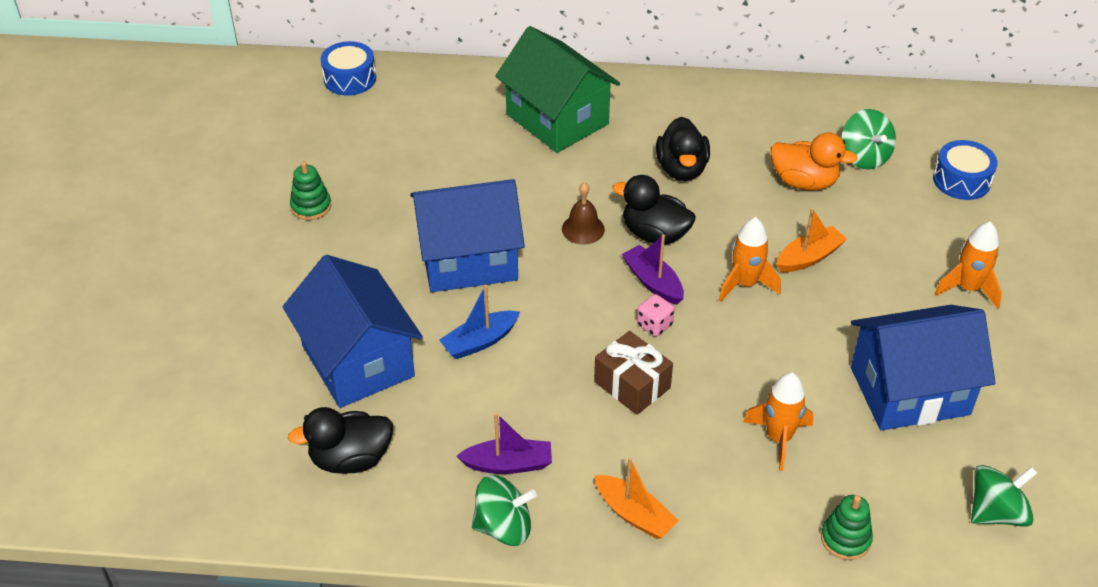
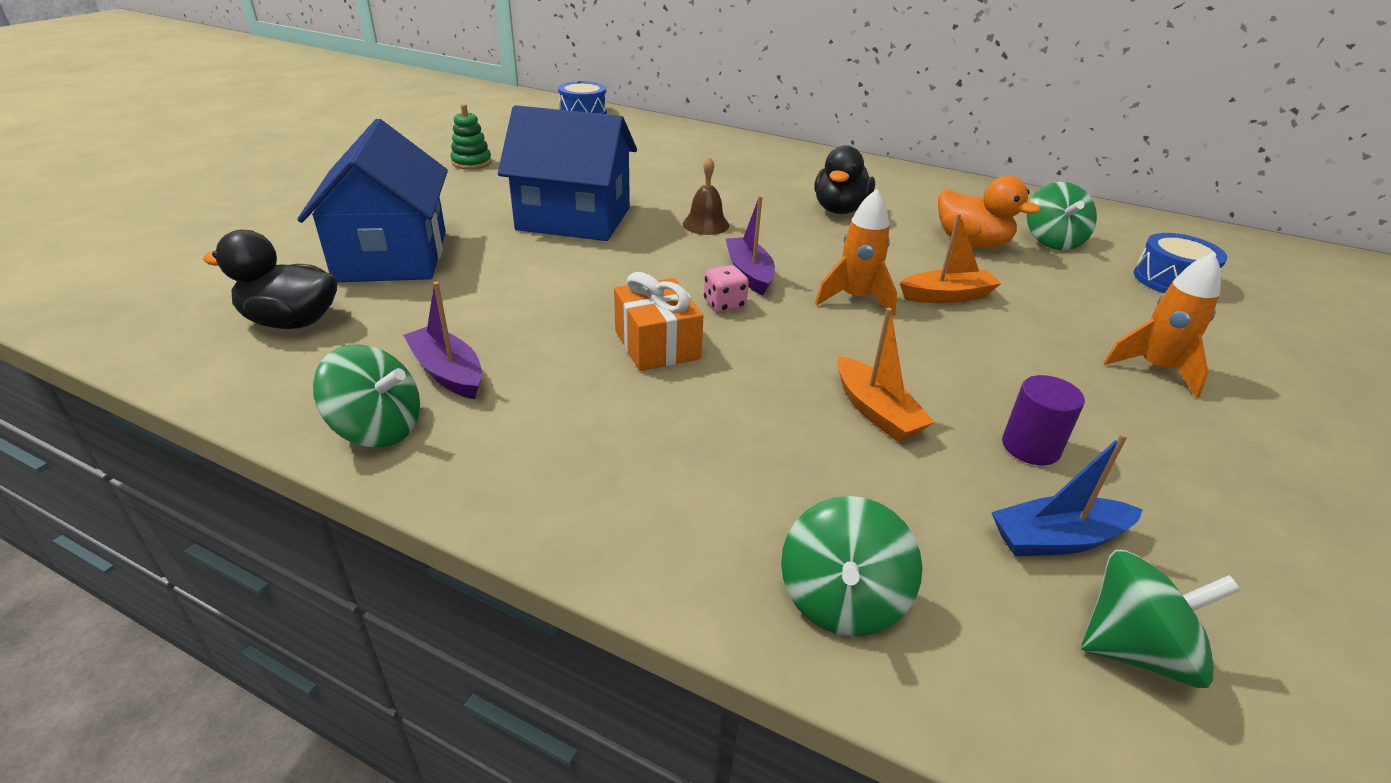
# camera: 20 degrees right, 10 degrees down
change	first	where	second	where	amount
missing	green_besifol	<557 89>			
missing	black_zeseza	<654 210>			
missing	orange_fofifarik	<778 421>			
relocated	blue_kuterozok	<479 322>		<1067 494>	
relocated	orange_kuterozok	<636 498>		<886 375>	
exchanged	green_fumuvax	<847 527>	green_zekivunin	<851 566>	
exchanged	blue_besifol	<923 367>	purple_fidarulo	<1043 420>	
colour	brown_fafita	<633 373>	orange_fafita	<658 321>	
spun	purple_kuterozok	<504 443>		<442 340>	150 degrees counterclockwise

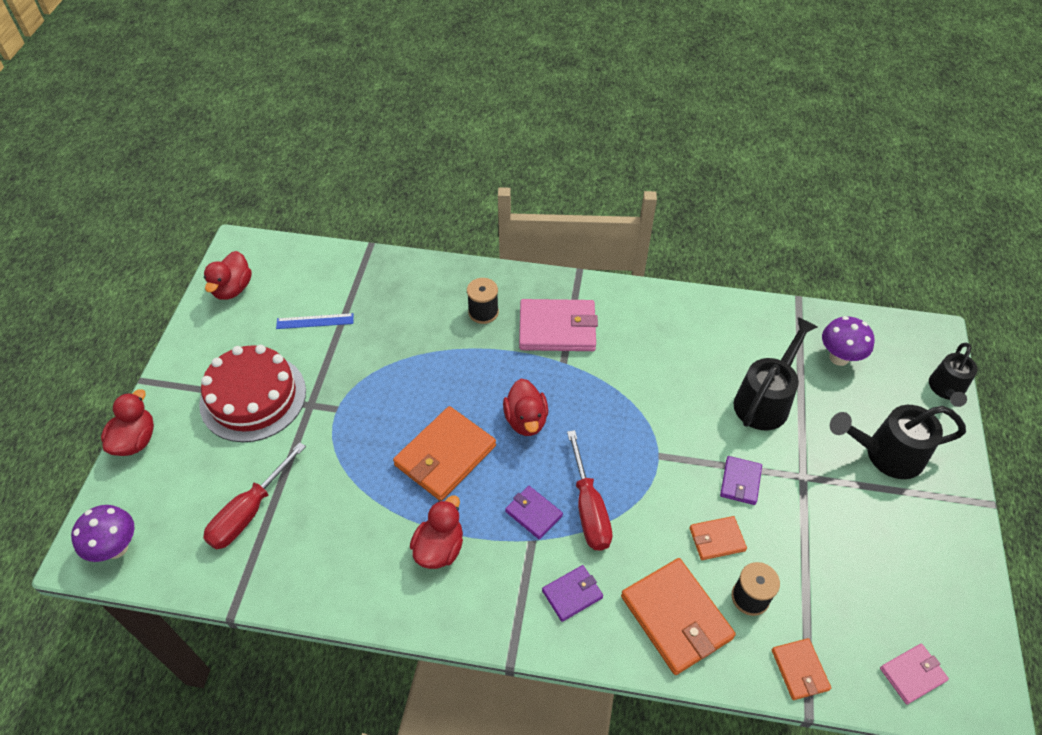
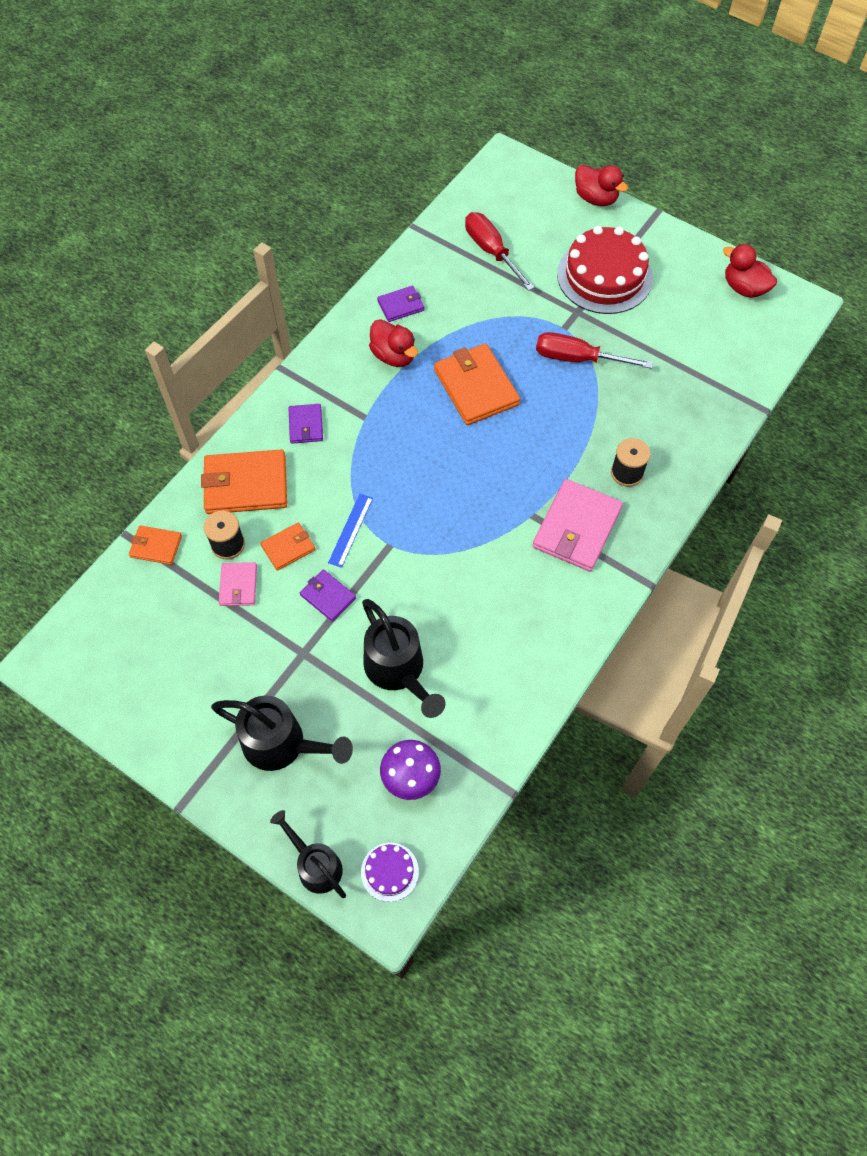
# camera: 115 degrees right, 10 degrees up
change	first	where	second	where	amount
missing	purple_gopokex	<103 533>			
missing	red_zeseza	<525 407>			
appeared			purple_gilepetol	<390 872>	
relocated	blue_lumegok	<315 321>		<350 531>	
relocated	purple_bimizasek	<534 513>		<400 304>	
relocated	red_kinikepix	<590 490>		<594 350>	
relocated	pink_bimizasek	<914 674>		<238 584>	
spun	orange_bimizasek	<718 538>		<287 546>	45 degrees clockwise
spun	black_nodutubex	<898 442>		<282 733>	90 degrees clockwise

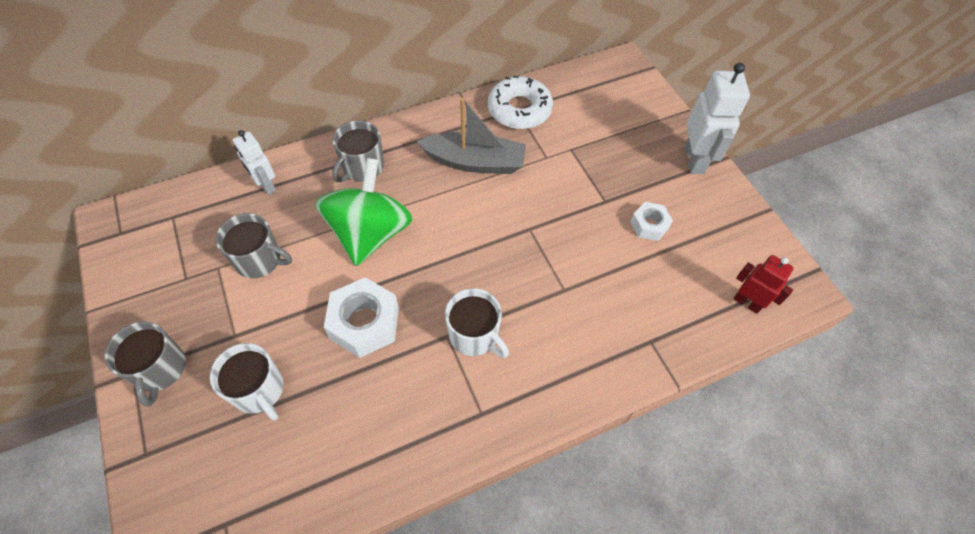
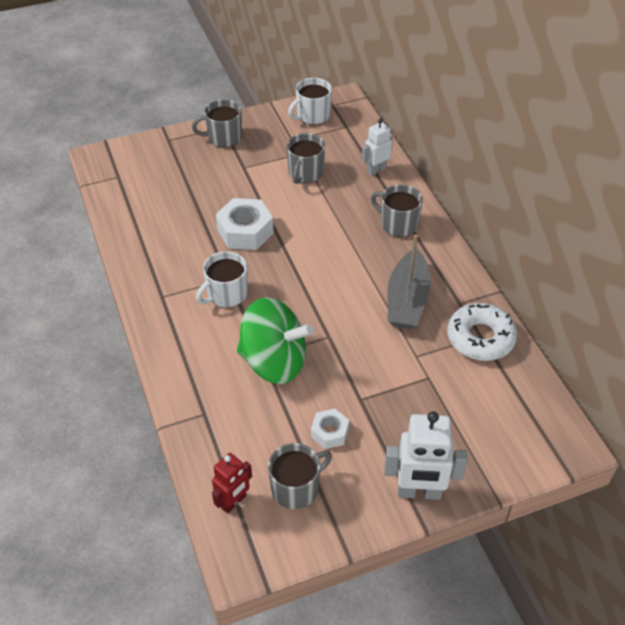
# camera: 95 degrees right, 10 degrees down
change	first	where	second	where	amount
appeared			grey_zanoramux	<300 476>	
relocated	white_zanoramux	<246 381>		<310 101>	
relocated	green_zekivunin	<363 212>		<275 340>	

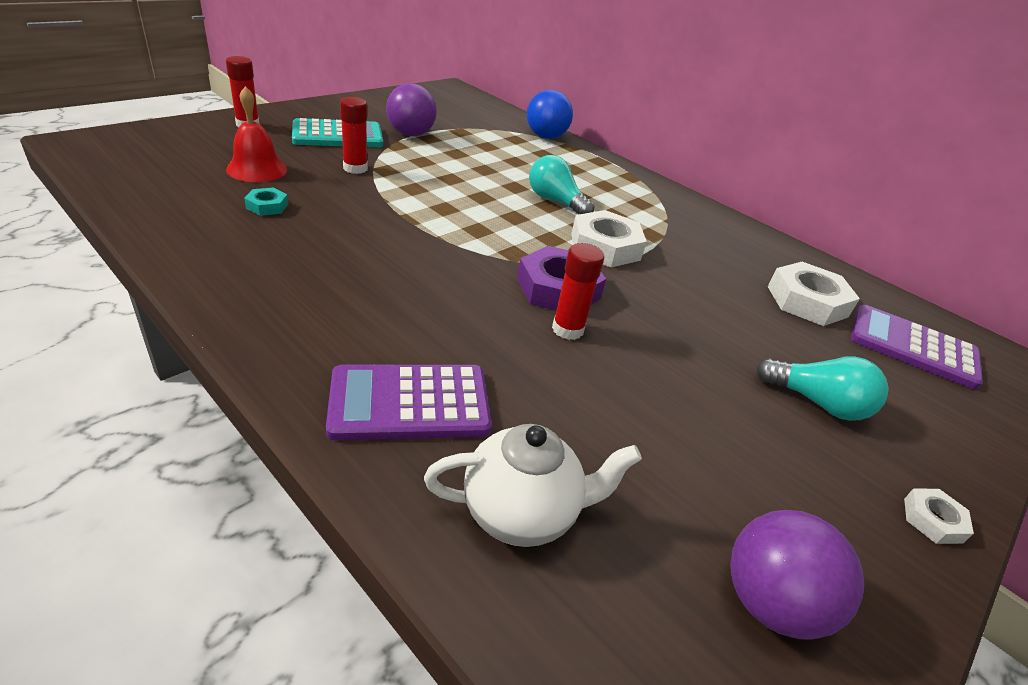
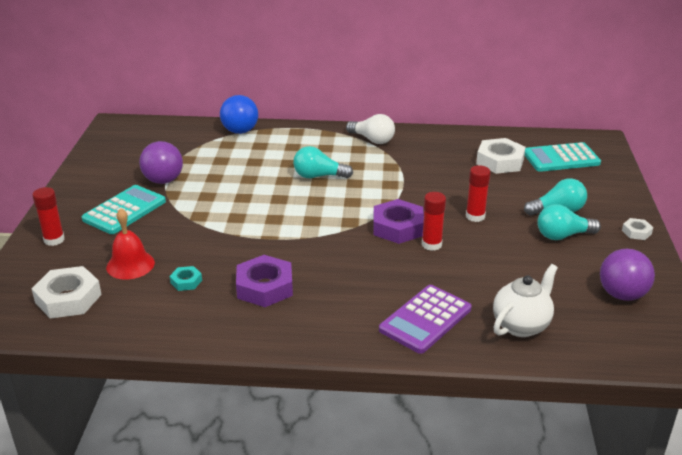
# camera: 35 degrees left, 5 degrees down
change	first	where	second	where	amount
appeared			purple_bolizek	<264 281>	
appeared			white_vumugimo	<370 129>	
appeared			turquoise_vumugimo	<569 222>	
relocated	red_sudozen	<354 135>		<478 193>	
relocated	white_bolizek	<609 238>		<67 292>	
colour	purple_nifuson	<917 347>	turquoise_nifuson	<563 157>	

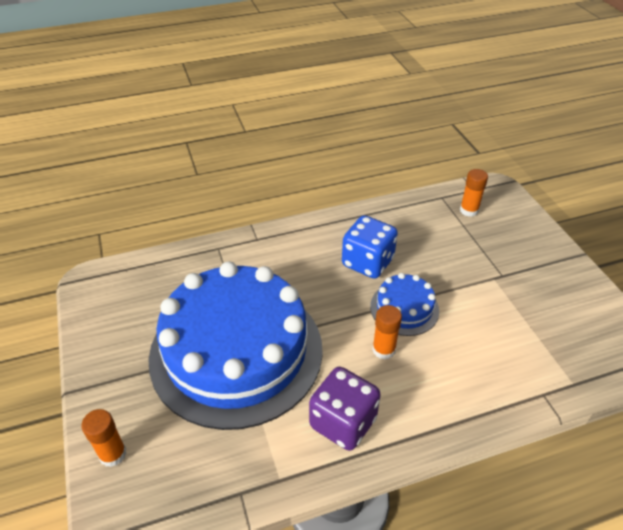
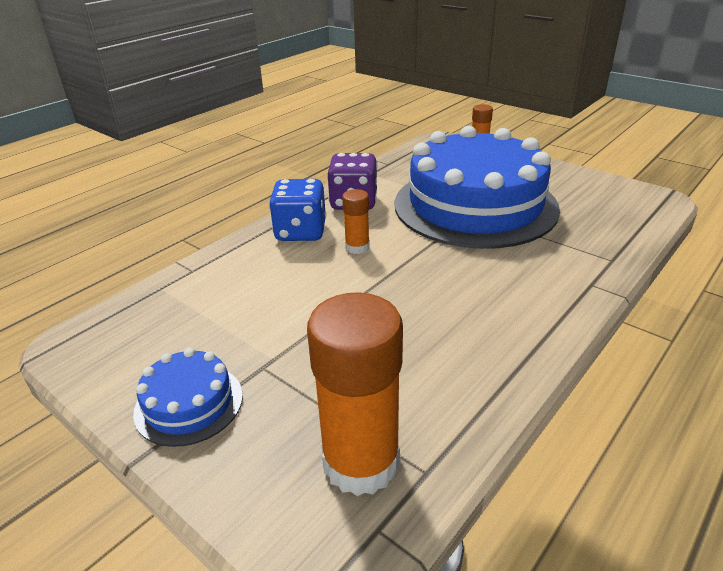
# camera: 150 degrees right, 10 degrees down
change	first	where	second	where	amount
relocated	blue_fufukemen	<370 247>		<297 210>	
relocated	blue_gilepetol	<404 304>		<188 397>	
size	orange_sudozen	<474 193>		<355 394>	x2.01

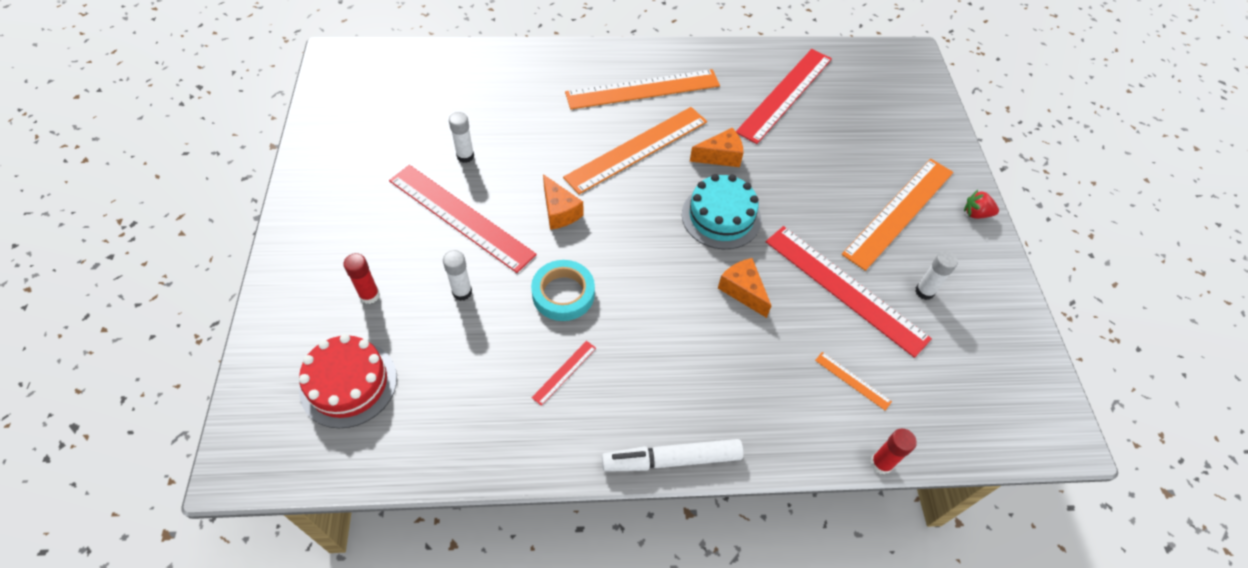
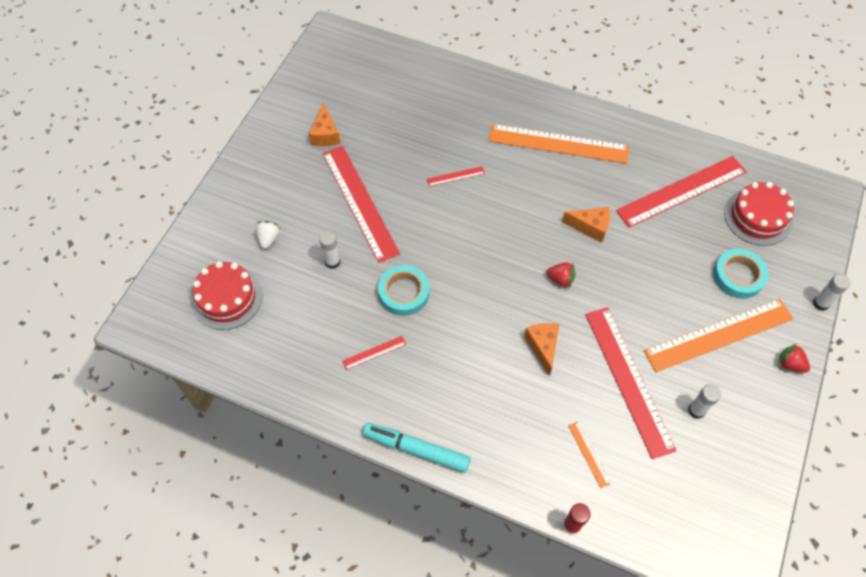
# camera: 30 degrees right, 5 degrees up
change	first	where	second	where	amount
missing	orange_lumegok	<635 150>			
appeared			red_lumegok	<456 176>	
appeared			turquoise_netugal	<740 274>	
appeared			red_gilepetol	<759 214>	
relocated	white_sudozen	<461 137>		<832 292>	
relocated	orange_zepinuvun	<563 202>		<324 124>	
exchanged	red_sudozen	<361 278>	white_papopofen	<268 235>	
exchanged	turquoise_gilepetol	<721 211>	red_papopofen	<560 274>	
colour	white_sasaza	<673 455>	turquoise_sasaza	<416 448>	

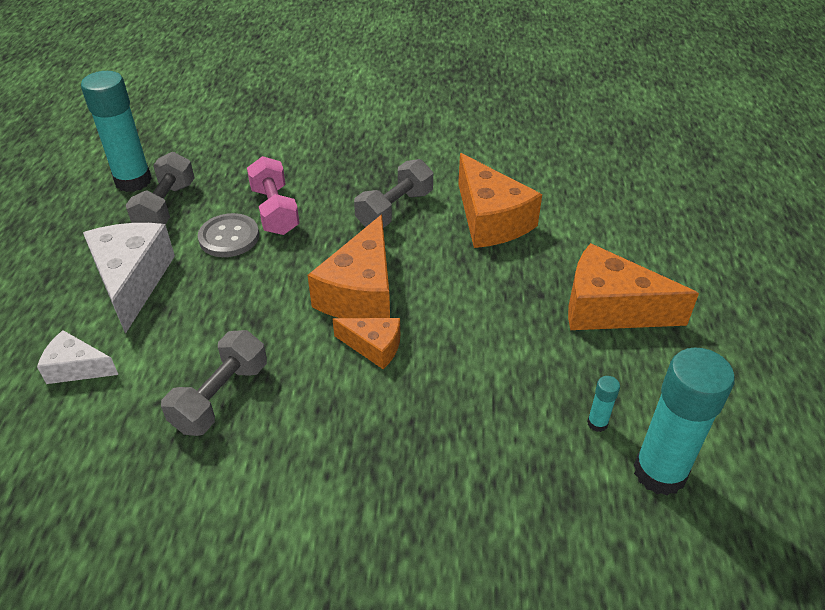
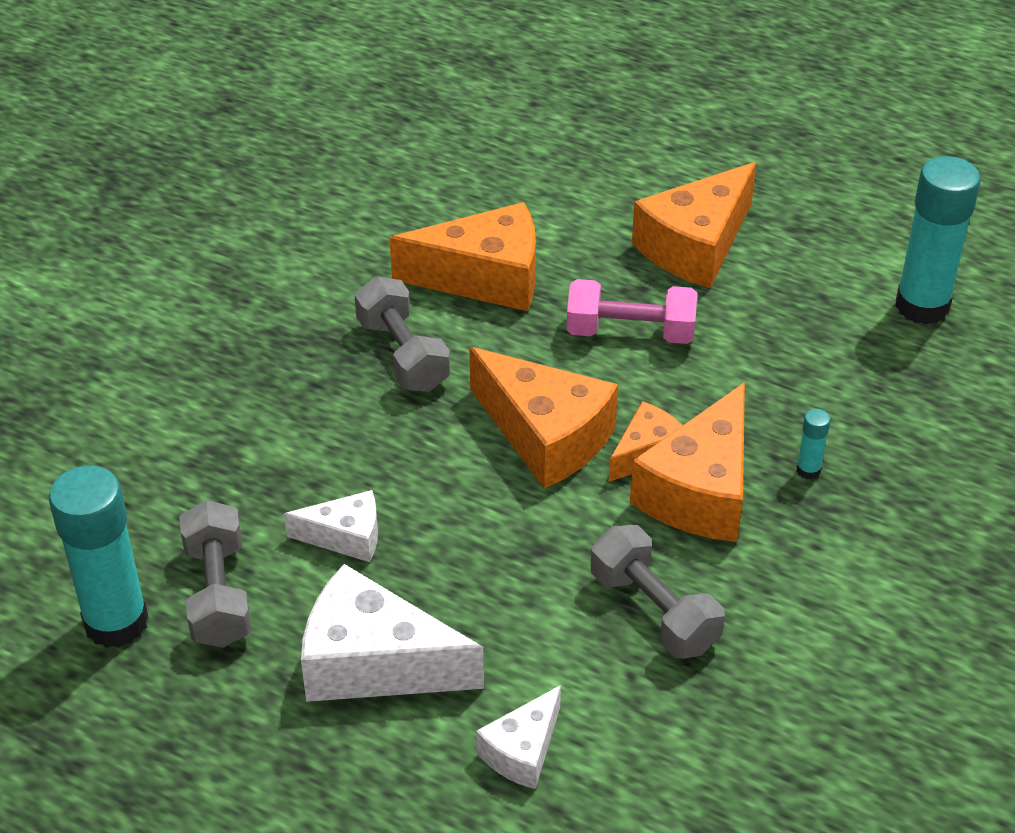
# camera: 65 degrees left, 0 degrees up
change	first	where	second	where	amount
appeared			orange_zepinuvun	<687 462>	
relocated	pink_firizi	<273 195>		<632 311>	
relocated	turquoise_sudozen	<603 404>		<813 444>	
exchanged	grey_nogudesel	<228 235>	white_zepinuvun	<331 526>	
spun	grey_firizi	<160 188>		<215 574>	45 degrees clockwise

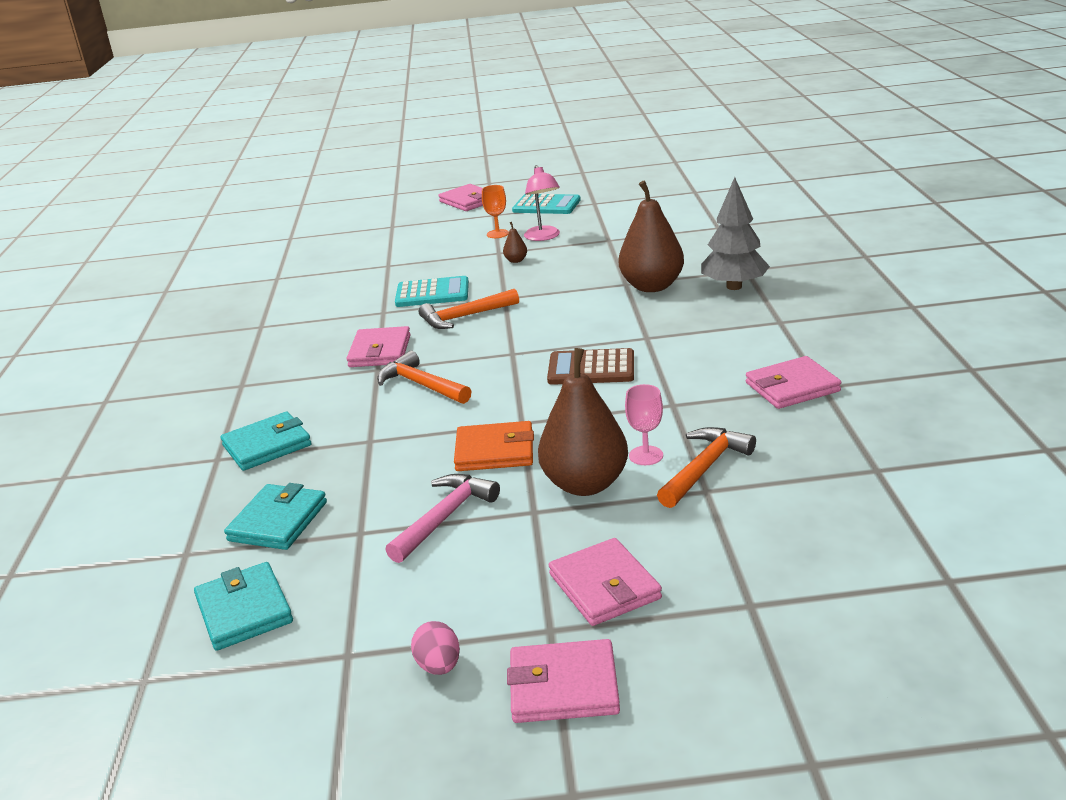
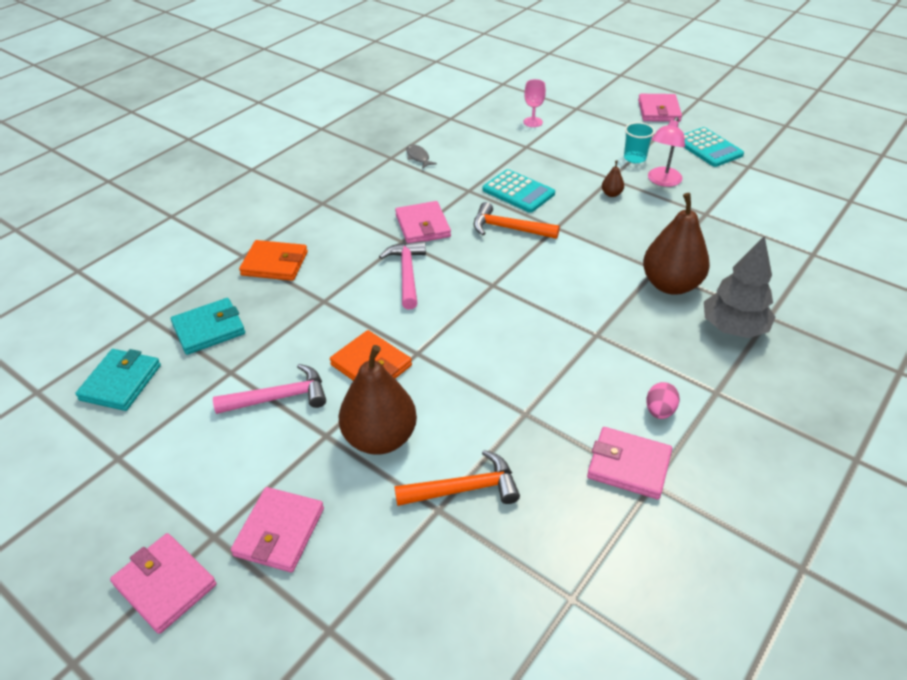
# camera: 40 degrees right, 15 degrees up
change	first	where	second	where	amount
missing	brown_nifuson	<590 366>			
appeared			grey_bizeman	<421 156>	
relocated	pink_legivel	<435 648>		<663 400>	
relocated	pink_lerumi	<644 424>		<535 103>	
exchanged	orange_lerumi	<495 211>	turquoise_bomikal	<639 142>	
colour	turquoise_bimizasek	<265 441>	orange_bimizasek	<273 260>	
colour	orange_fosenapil	<424 377>	pink_fosenapil	<402 275>	
spun	pink_bimizasek	<378 346>		<423 222>	60 degrees counterclockwise

